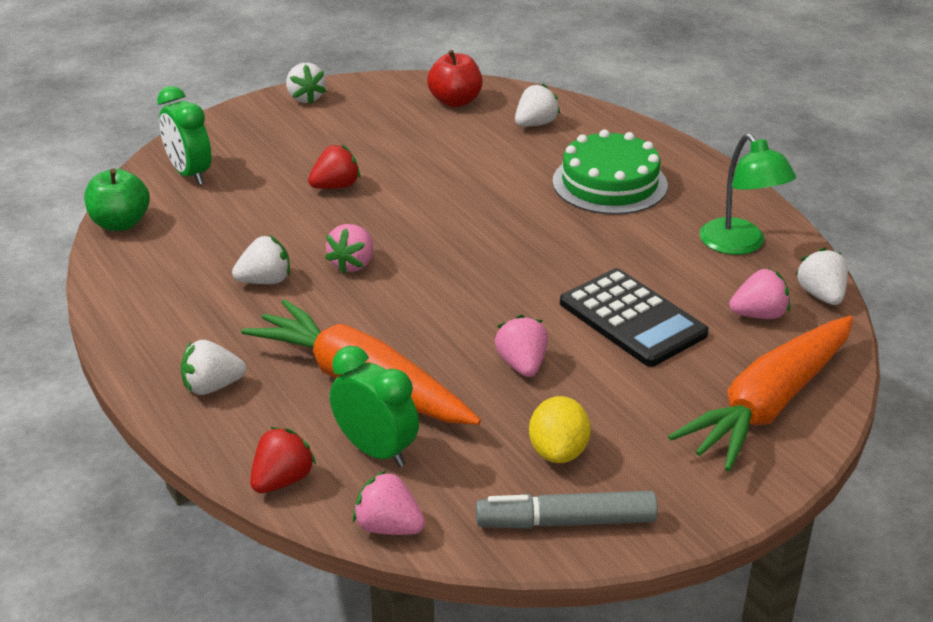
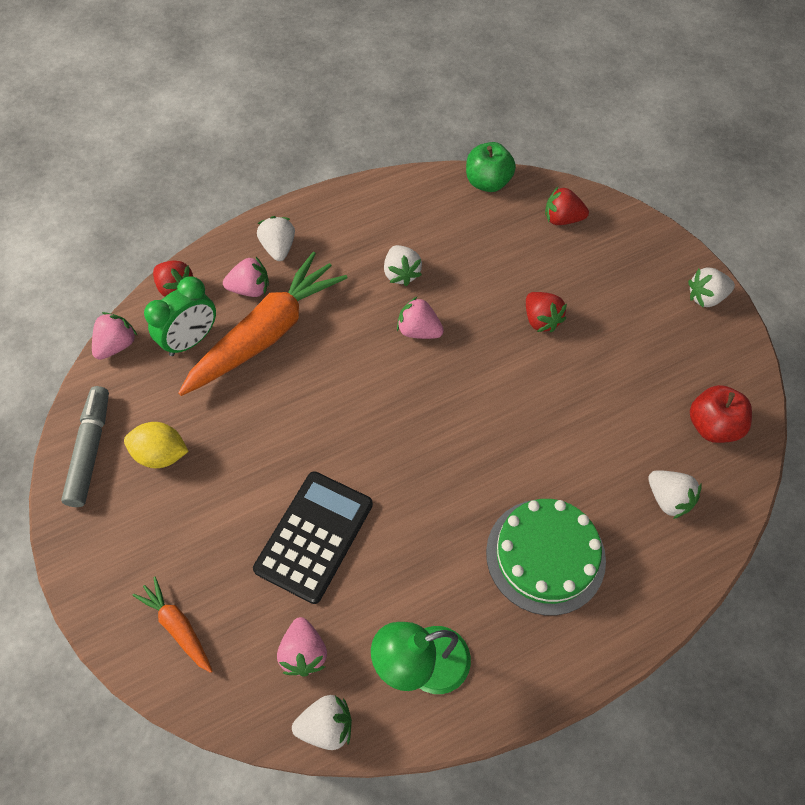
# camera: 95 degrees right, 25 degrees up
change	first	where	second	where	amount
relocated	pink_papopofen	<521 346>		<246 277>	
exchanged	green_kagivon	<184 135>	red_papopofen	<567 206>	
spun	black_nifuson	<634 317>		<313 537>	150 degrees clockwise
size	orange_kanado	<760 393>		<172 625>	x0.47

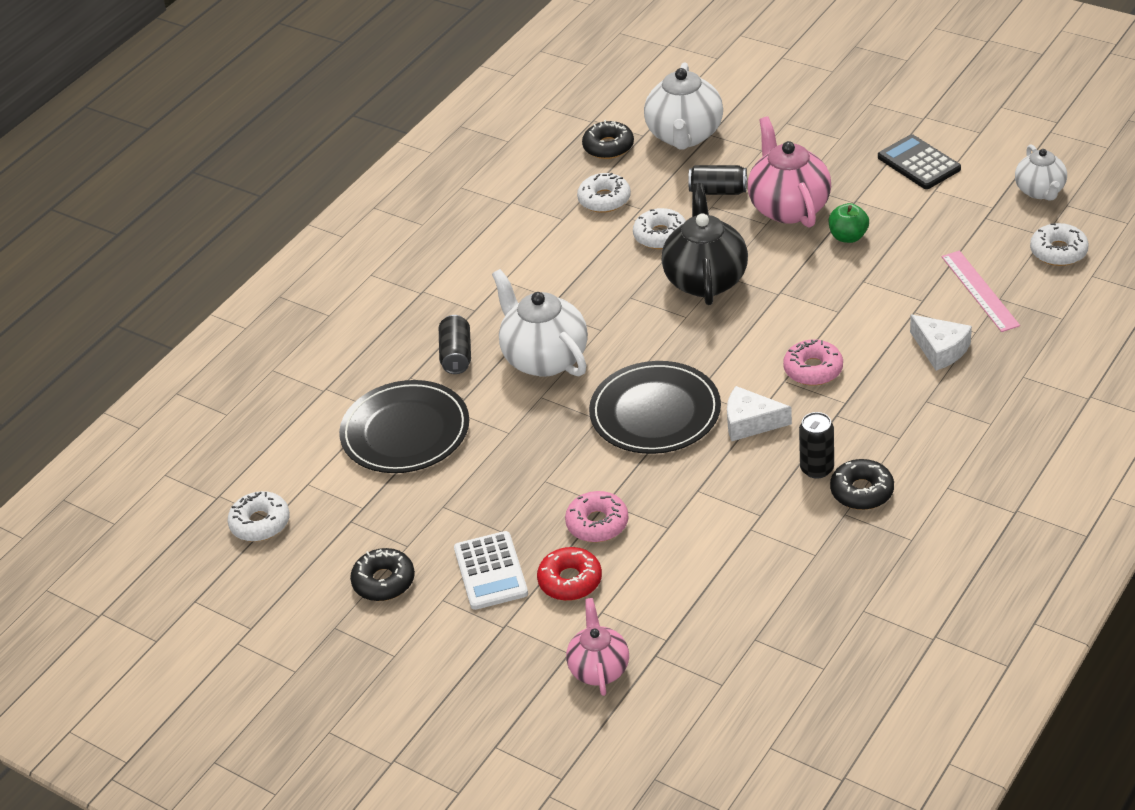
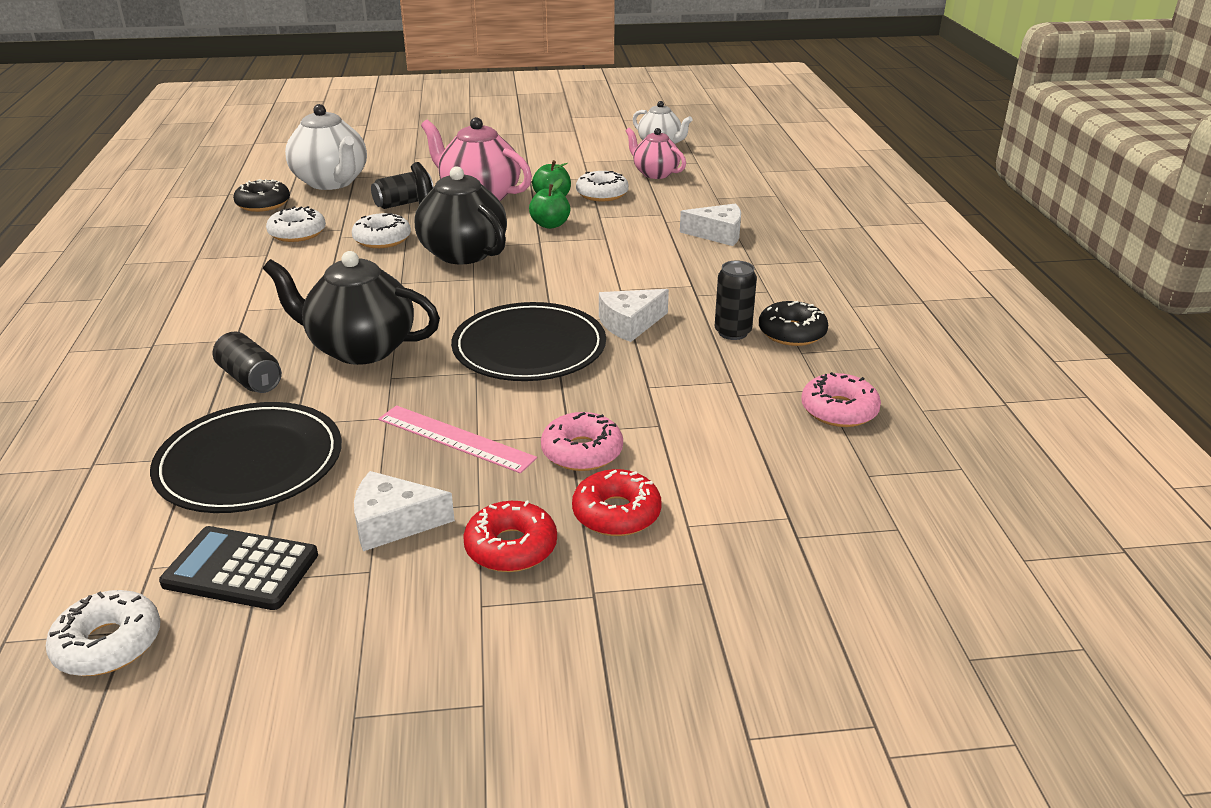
# camera: 45 degrees left, 10 degrees down
change	first	where	second	where	amount
missing	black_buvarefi	<382 574>			
appeared			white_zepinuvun	<404 511>	
appeared			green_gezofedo	<549 204>	
relocated	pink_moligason	<597 647>		<656 153>	
relocated	pink_buvarefi	<813 362>		<841 399>	
relocated	black_nifuson	<919 161>		<238 568>	
relocated	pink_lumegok	<981 291>		<457 439>	
relocated	white_buvarefi	<1059 244>		<602 186>	
exchanged	white_nifuson	<491 570>	red_buvarefi	<510 536>	
colour	white_moligason	<540 323>	black_moligason	<351 308>	

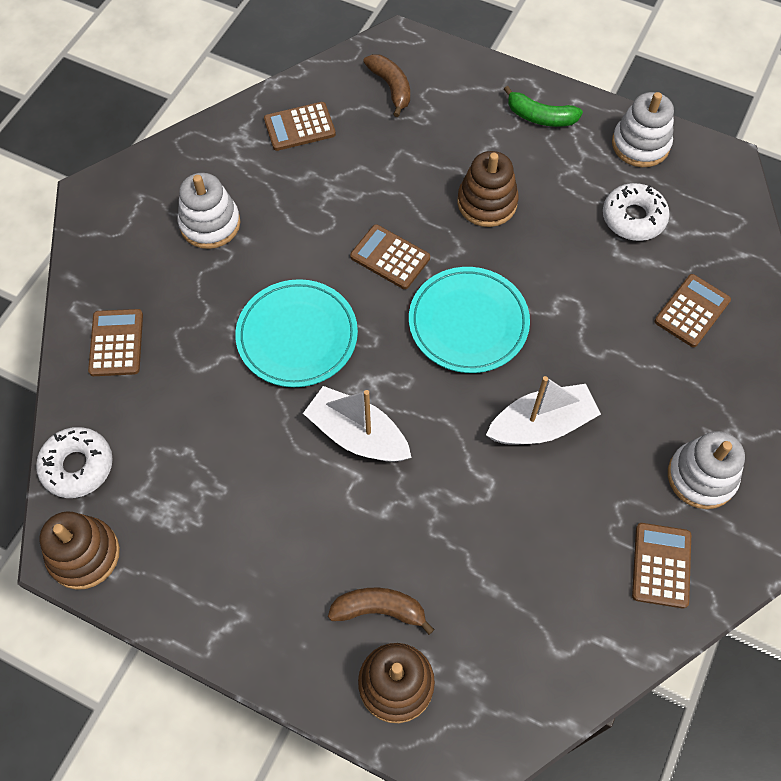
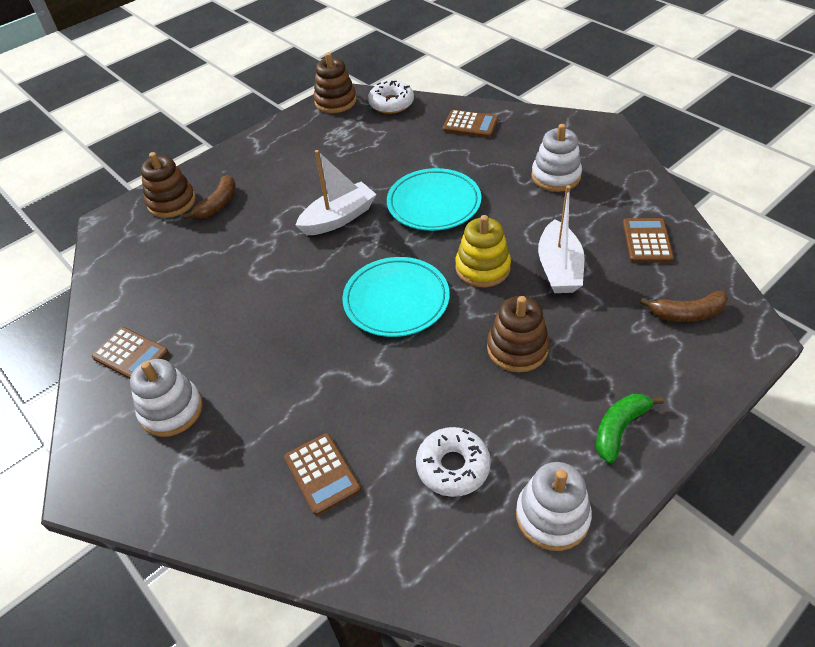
# camera: 115 degrees right, 15 degrees down
change	first	where	second	where	amount
relocated	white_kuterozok	<543 410>		<561 239>	
exchanged	brown_nifuson	<390 256>	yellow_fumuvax	<483 251>	

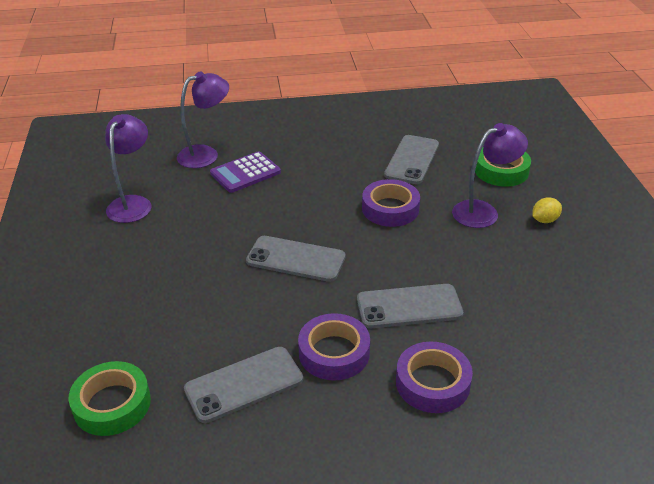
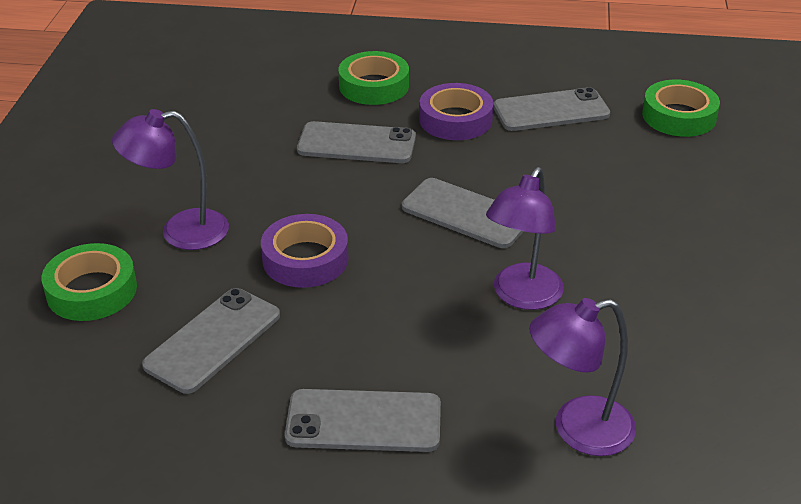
# camera: 165 degrees left, 0 degrees up
change	first	where	second	where	amount
missing	purple_nifuson	<245 172>			
missing	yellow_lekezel	<547 210>			
appeared			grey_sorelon	<363 420>	
relocated	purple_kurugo	<128 168>		<525 238>	
colour	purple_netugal	<434 377>	green_netugal	<373 78>	

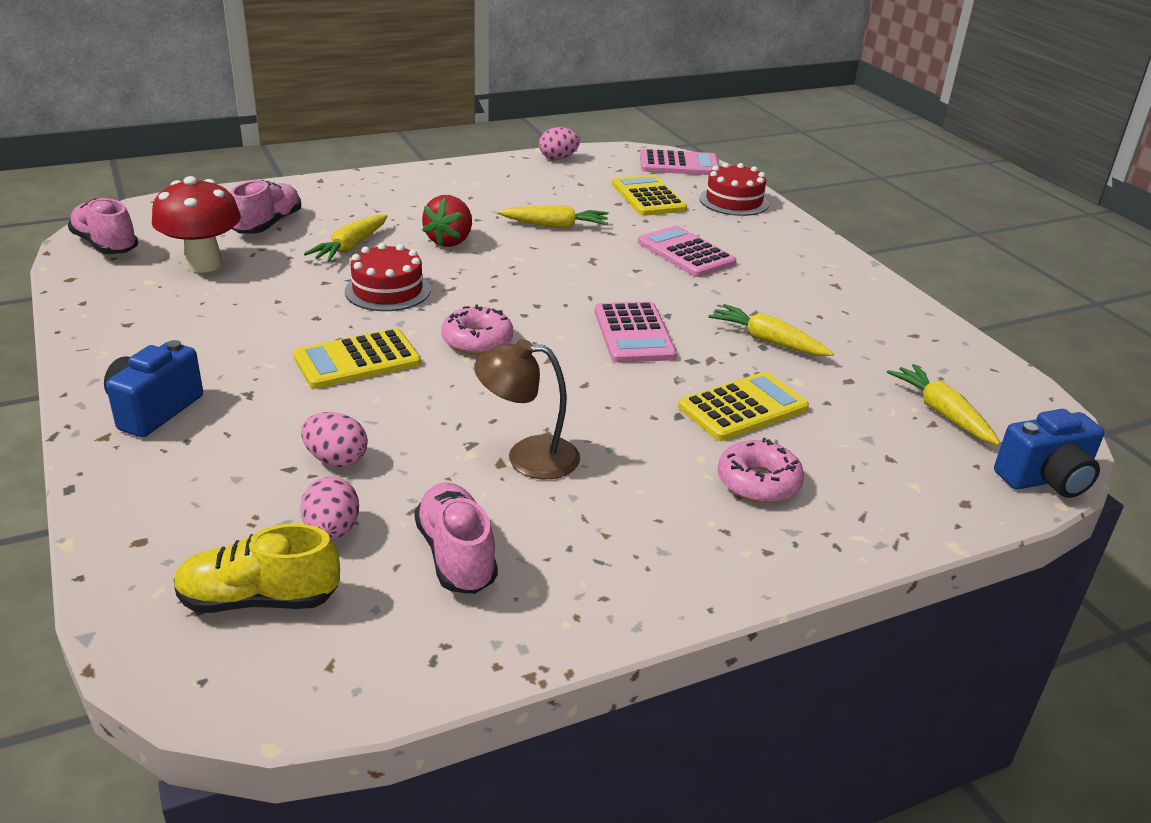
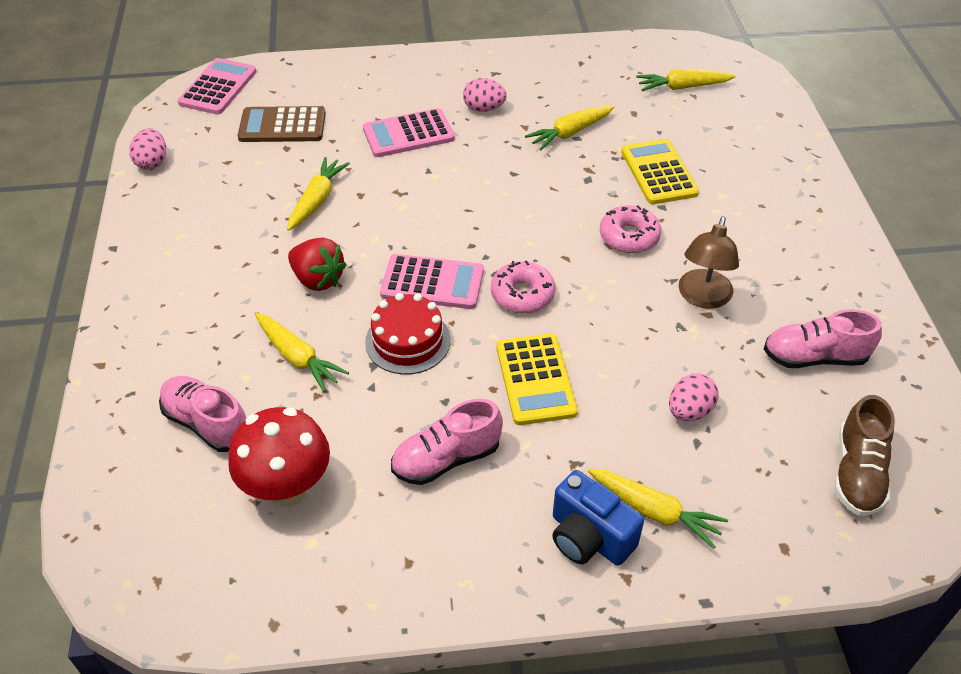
# camera: 70 degrees left, 15 degrees up
change	first	where	second	where	amount
missing	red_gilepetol	<734 189>			
missing	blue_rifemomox	<1049 453>			
appeared			yellow_kanado	<658 509>	
relocated	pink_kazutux	<103 226>		<447 442>	
relocated	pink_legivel	<329 508>		<485 95>	
relocated	pink_nifuson	<636 332>		<432 281>	
relocated	pink_buvarefi	<760 470>		<630 229>	
colour	yellow_kazutux	<257 568>	brown_kazutux	<864 455>	
colour	yellow_nifuson	<649 195>	brown_nifuson	<282 124>	

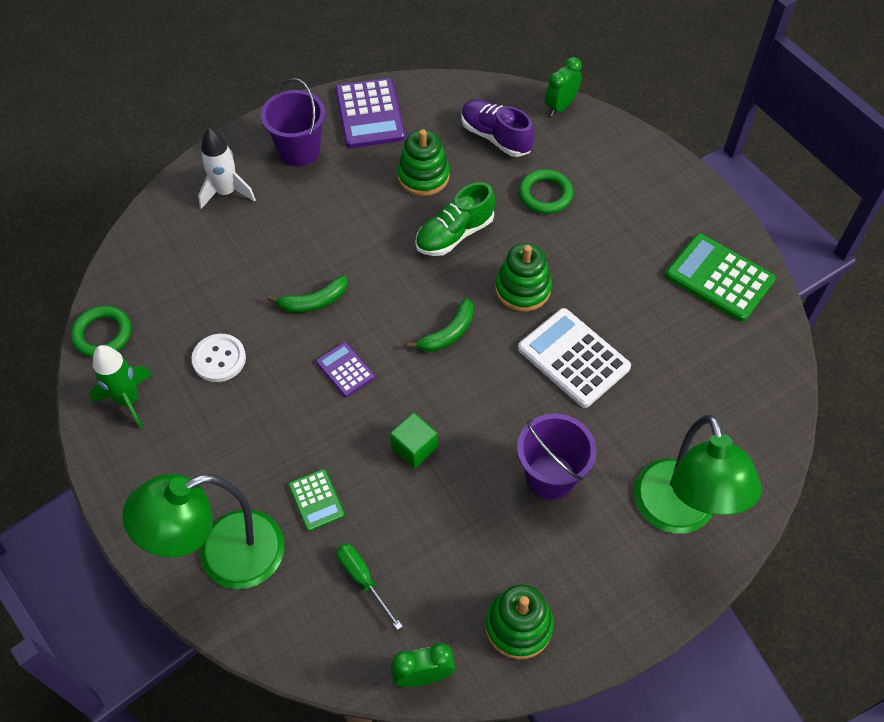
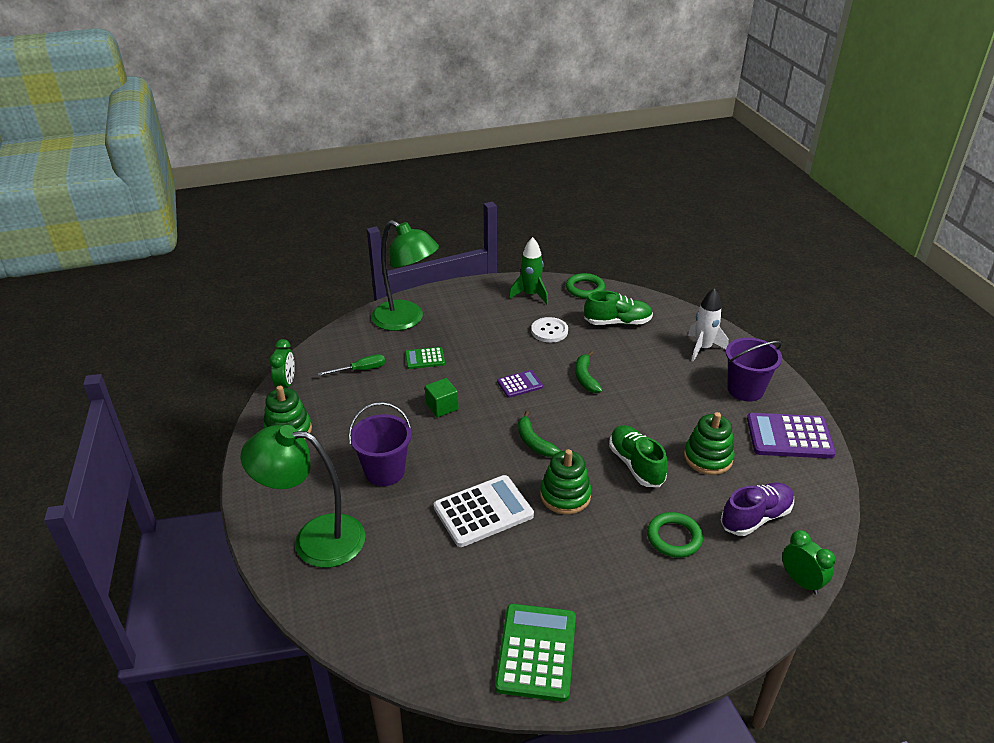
# camera: 105 degrees right, 20 degrees down
change	first	where	second	where	amount
appeared			green_kazutux	<618 308>	
spun	green_kurugo	<203 531>		<405 275>	135 degrees clockwise
spun	green_nifuson	<720 278>		<535 653>	45 degrees counterclockwise

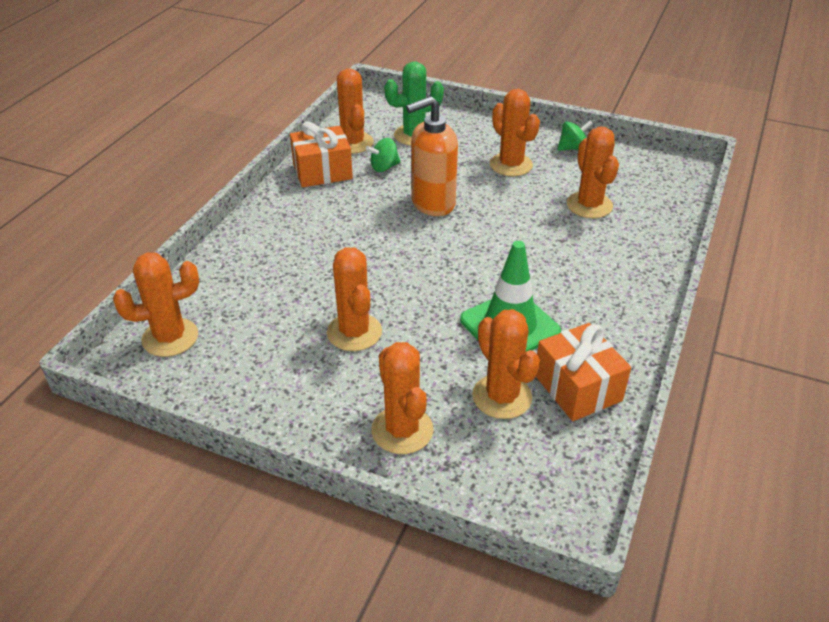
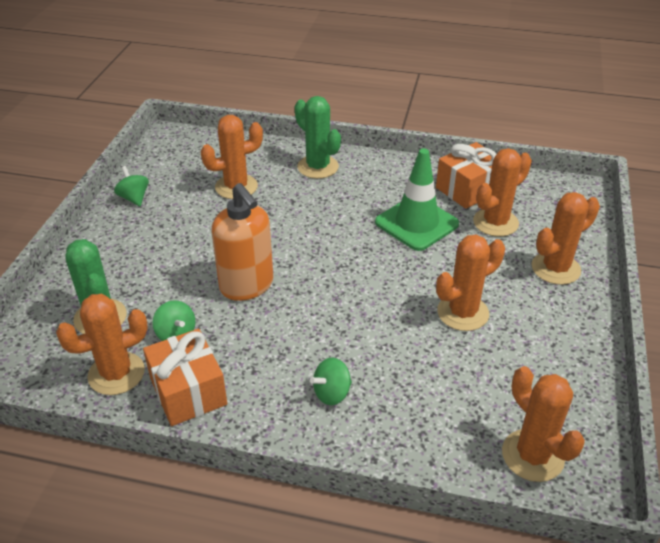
# camera: 100 degrees left, 0 degrees up
change	first	where	second	where	amount
missing	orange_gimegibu	<515 132>			
appeared			green_gimegibu	<318 137>	
appeared			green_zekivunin	<331 381>	

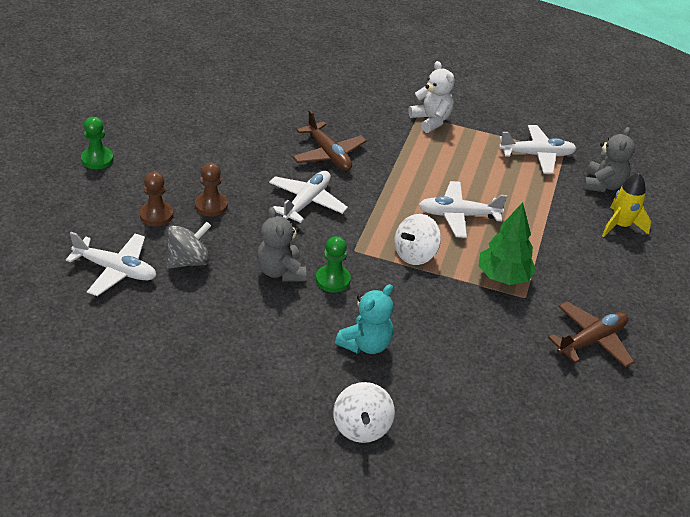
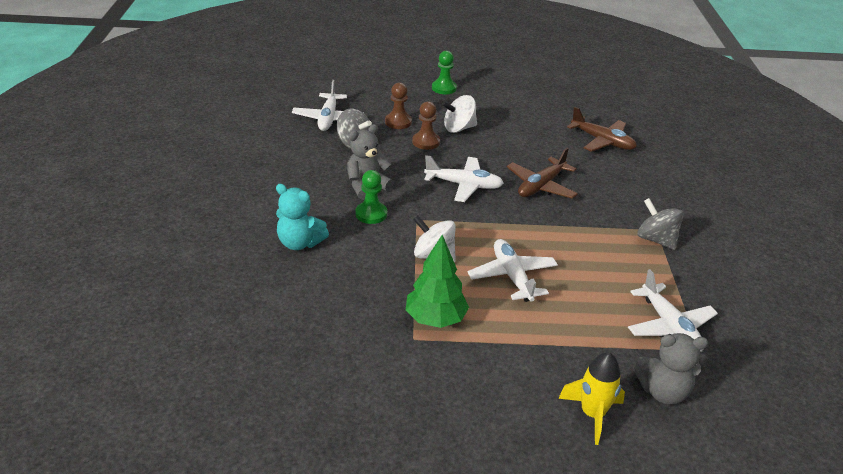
# camera: 75 degrees right, 5 degrees down
change	first	where	second	where	amount
relocated	white_zekivunin	<364 412>		<459 114>	
relocated	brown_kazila	<591 334>		<602 129>	
exchanged	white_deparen	<432 97>	grey_zekivunin	<660 224>	

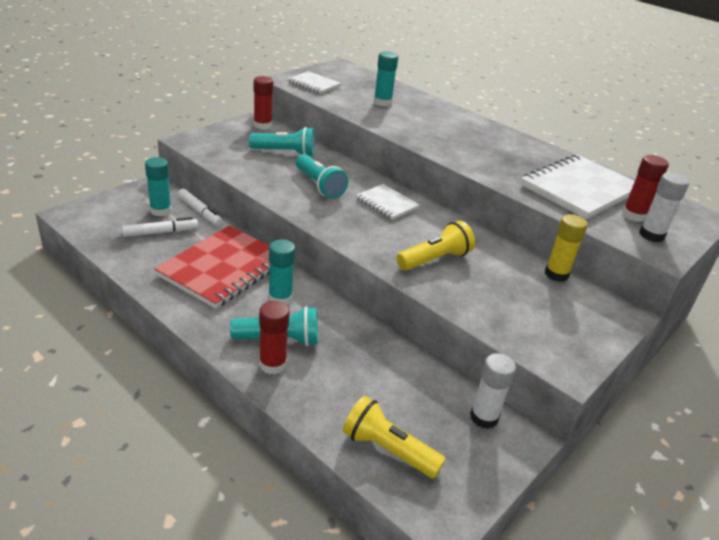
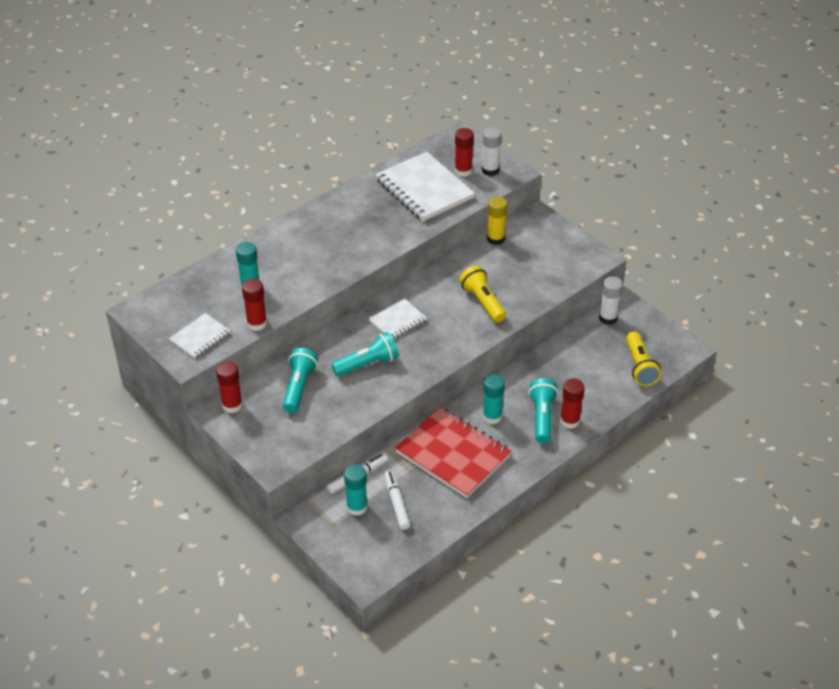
# camera: 80 degrees left, 10 degrees up
change	first	where	second	where	amount
appeared			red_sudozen	<254 305>	
spun	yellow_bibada	<394 437>		<644 358>	45 degrees counterclockwise

